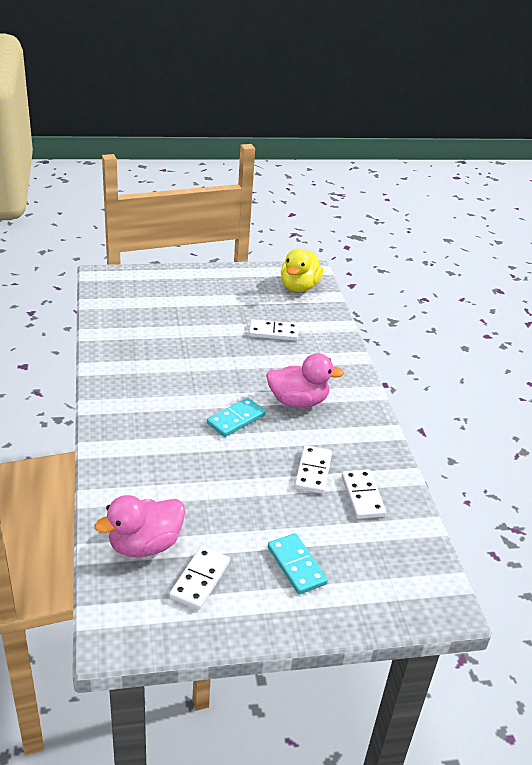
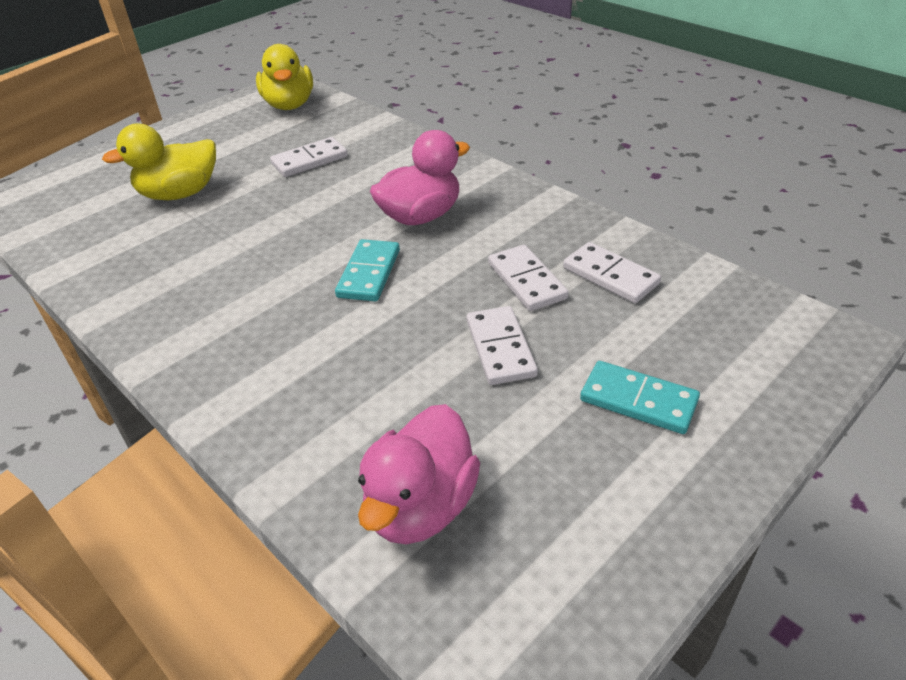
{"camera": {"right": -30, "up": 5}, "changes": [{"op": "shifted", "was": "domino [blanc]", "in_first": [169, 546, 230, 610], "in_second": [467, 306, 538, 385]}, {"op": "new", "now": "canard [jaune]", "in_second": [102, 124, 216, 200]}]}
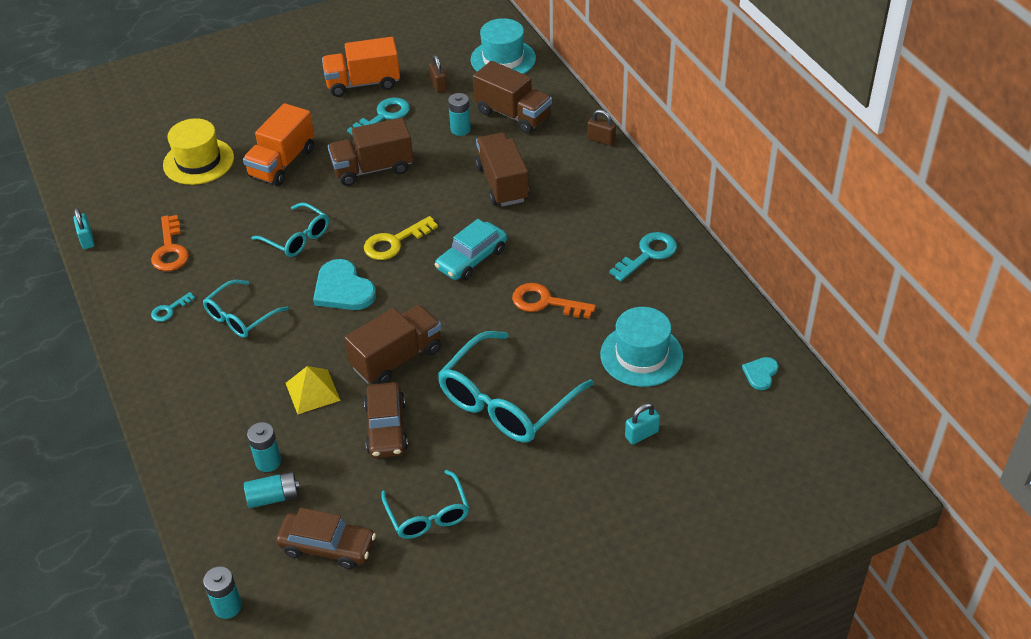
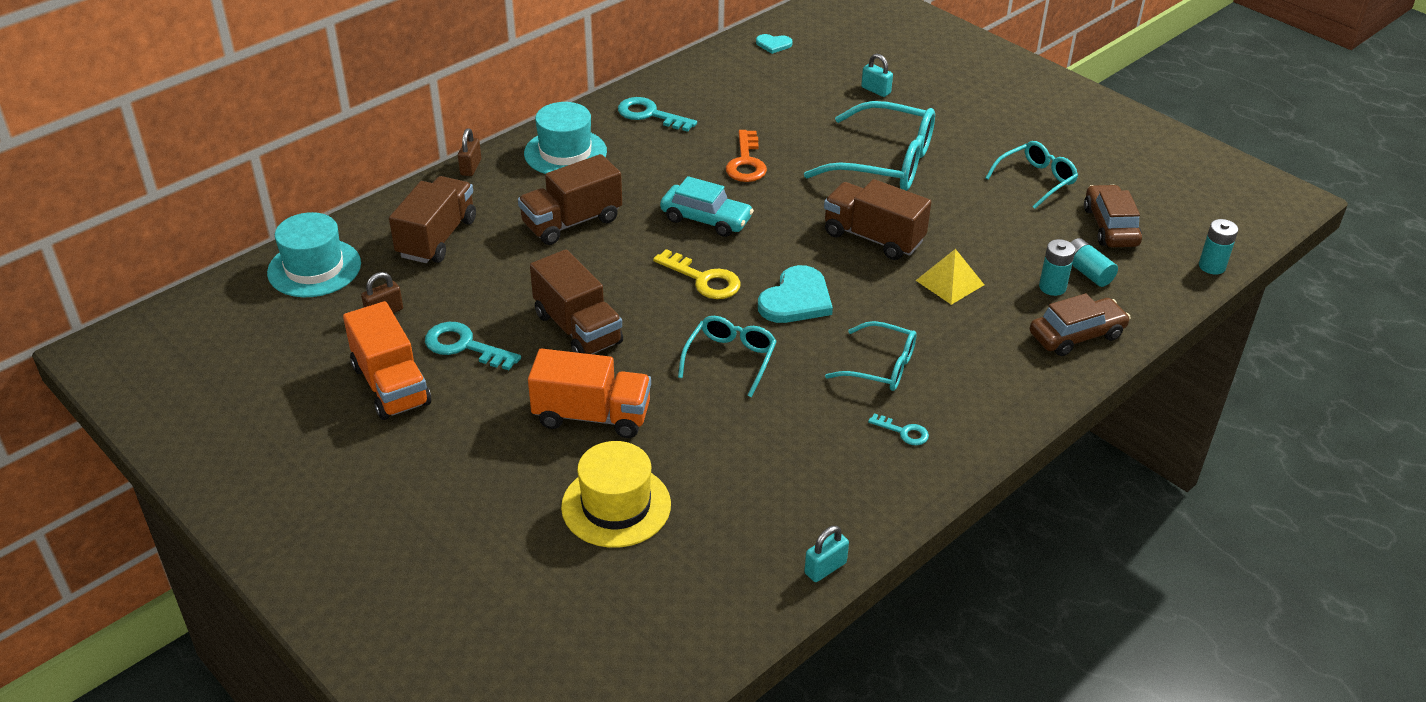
{"camera": {"right": -110, "up": -5}, "changes": [{"op": "gone", "was": "pile [turquoise]", "in_first": [448, 93, 471, 136]}, {"op": "gone", "was": "clé [orange]", "in_first": [151, 215, 189, 271]}, {"op": "shifted", "was": "chapeau [turquoise]", "in_first": [600, 307, 683, 387], "in_second": [524, 102, 607, 174]}, {"op": "shifted", "was": "voiture [marron]", "in_first": [364, 382, 408, 458], "in_second": [1030, 293, 1131, 356]}]}
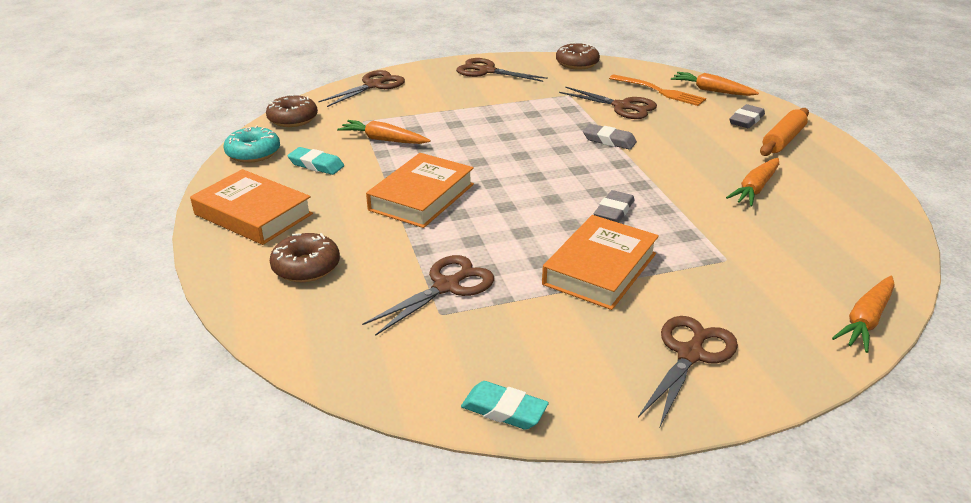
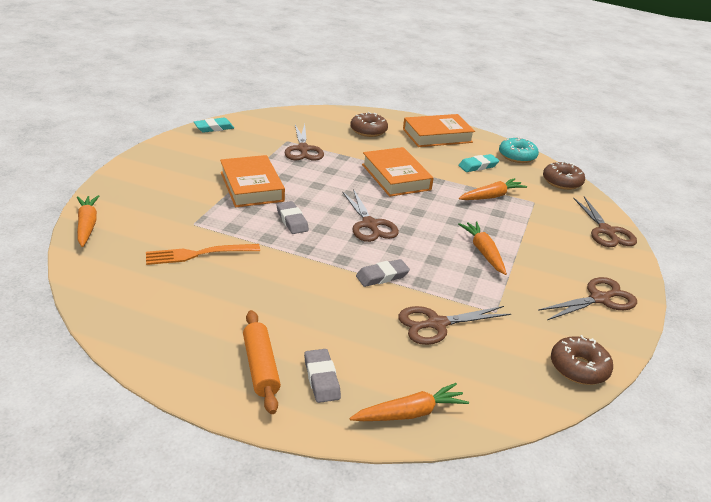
{"camera": {"right": 125, "up": 0}, "changes": [{"op": "shifted", "was": "fourchette [orange]", "in_first": [609, 75, 706, 106], "in_second": [146, 244, 260, 265]}, {"op": "shifted", "was": "carotte [orange]", "in_first": [726, 158, 779, 207], "in_second": [458, 221, 507, 275]}, {"op": "shifted", "was": "ciseaux [marron]", "in_first": [638, 316, 738, 426], "in_second": [342, 189, 399, 242]}]}
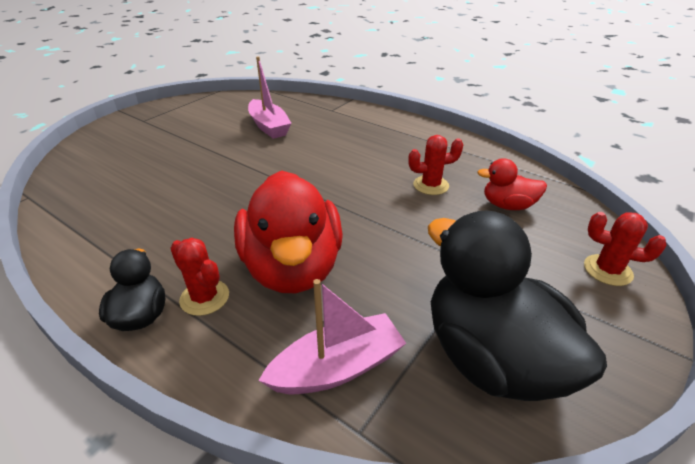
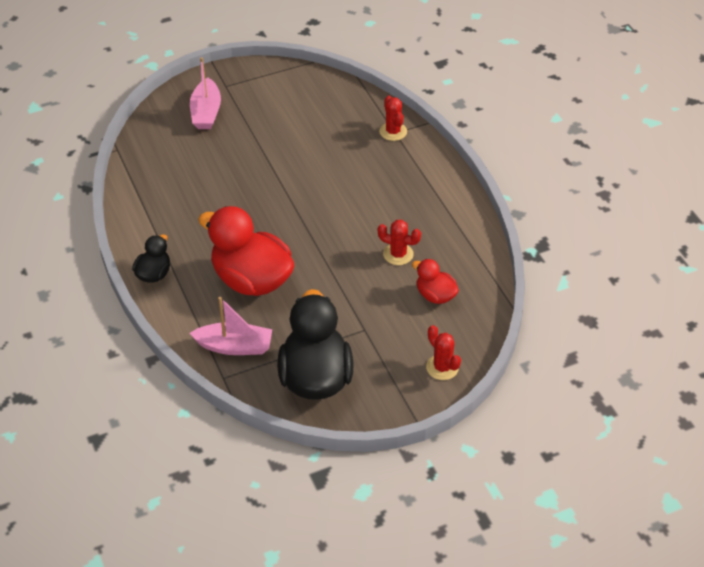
{"camera": {"right": 30, "up": 10}, "changes": [{"op": "shifted", "was": "bateau [rose]", "in_first": [248, 56, 292, 139], "in_second": [190, 57, 221, 129]}, {"op": "rotated", "was": "canard [rouge]", "in_first": [234, 170, 343, 293], "in_second": [198, 206, 294, 296], "clockwise": 105}, {"op": "shifted", "was": "cactus [rouge]", "in_first": [170, 238, 229, 316], "in_second": [379, 96, 407, 141]}]}
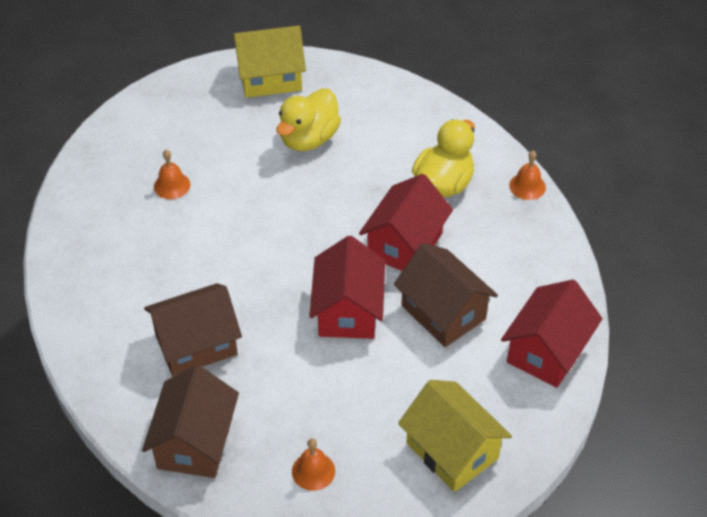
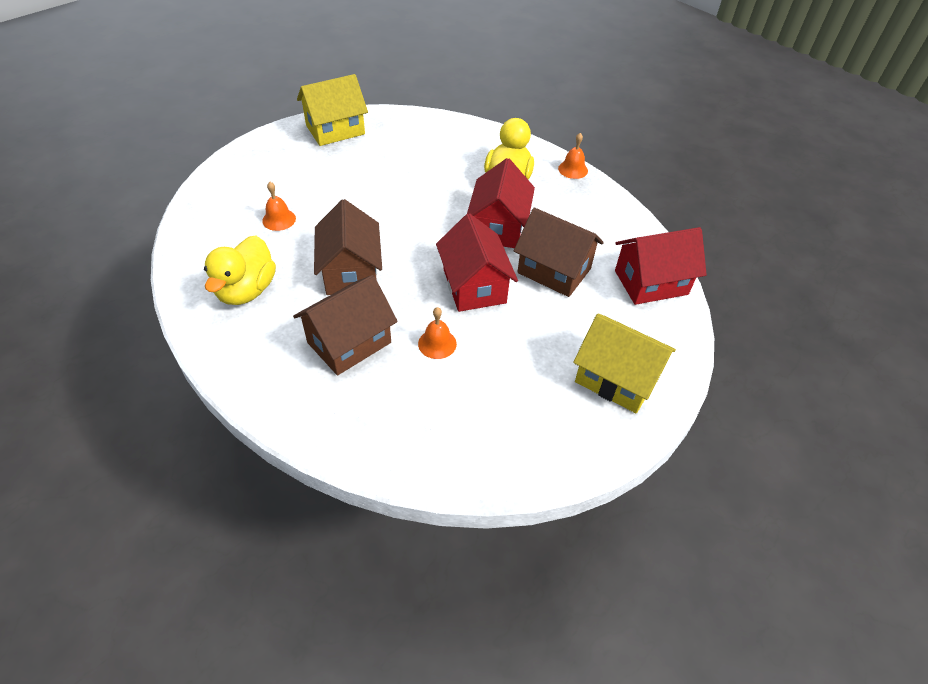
{"camera": {"right": -20, "up": 0}, "changes": [{"op": "shifted", "was": "canard [jaune]", "in_first": [276, 88, 341, 151], "in_second": [204, 235, 276, 305]}, {"op": "rotated", "was": "maison [rouge]", "in_first": [501, 279, 603, 388], "in_second": [615, 227, 707, 305], "clockwise": 60}, {"op": "shifted", "was": "maison [marron]", "in_first": [142, 365, 239, 478], "in_second": [314, 199, 382, 295]}, {"op": "shifted", "was": "cloche [orange]", "in_first": [292, 438, 335, 491], "in_second": [418, 307, 457, 359]}]}
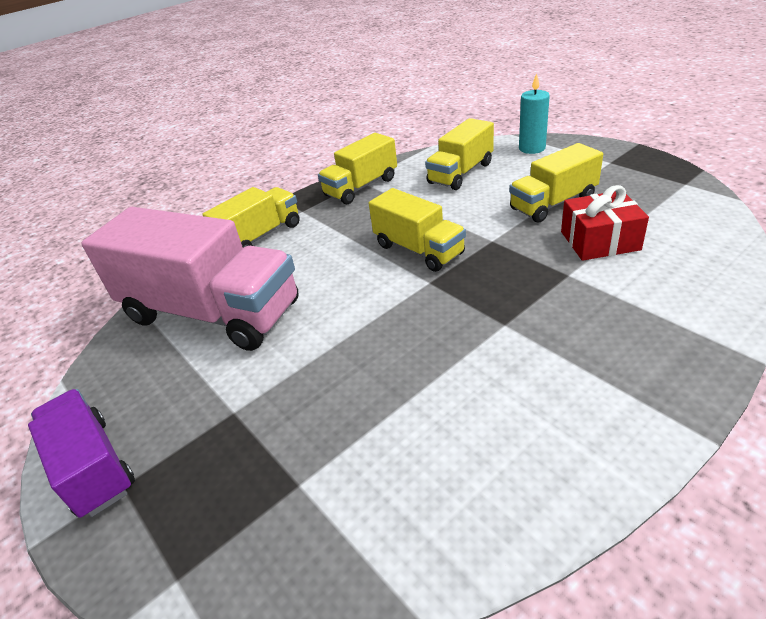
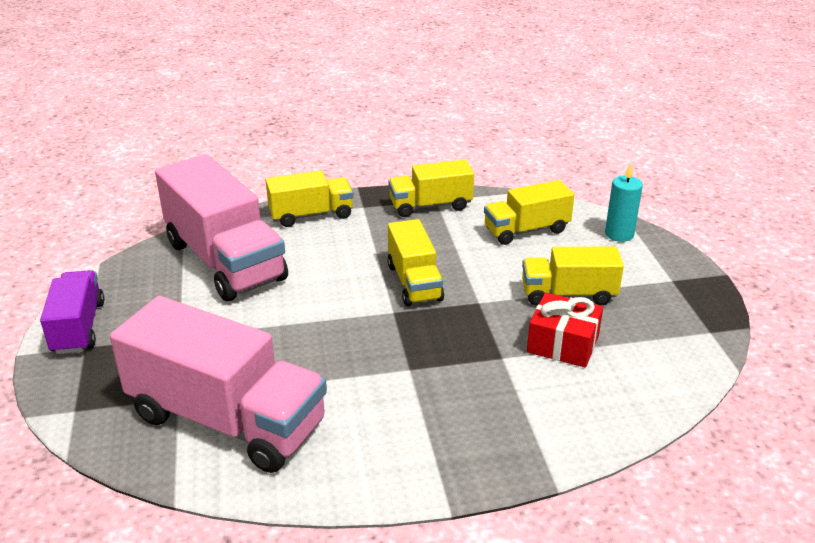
{"camera": {"right": 25, "up": -5}, "changes": [{"op": "new", "now": "camion [rose]", "in_second": [110, 296, 327, 473]}]}
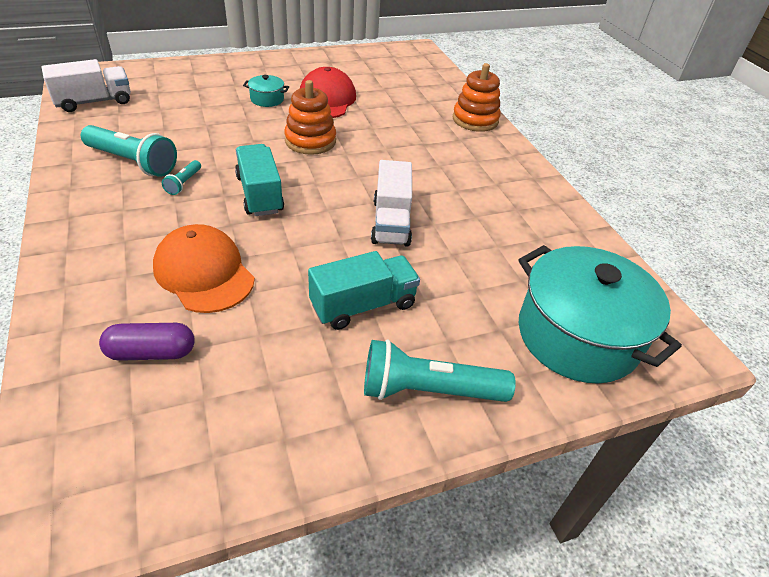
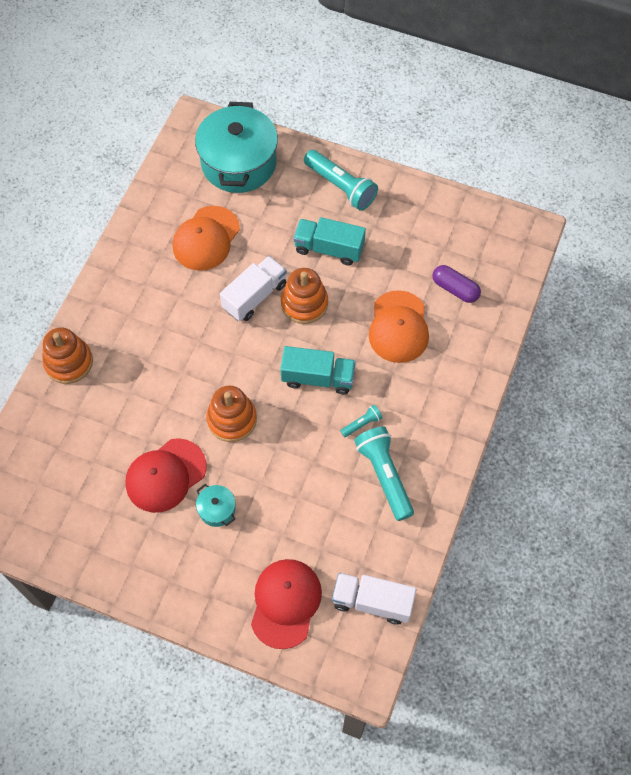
{"camera": {"right": -135, "up": 20}, "changes": [{"op": "rotated", "was": "camion [turquoise]", "in_first": [235, 144, 284, 216], "in_second": [280, 346, 356, 394], "clockwise": -105}, {"op": "new", "now": "casquette [orange]", "in_second": [173, 206, 240, 271]}, {"op": "new", "now": "jouet à empiler [orange]", "in_second": [281, 268, 328, 324]}, {"op": "new", "now": "casquette [rouge]", "in_second": [251, 559, 322, 649]}]}
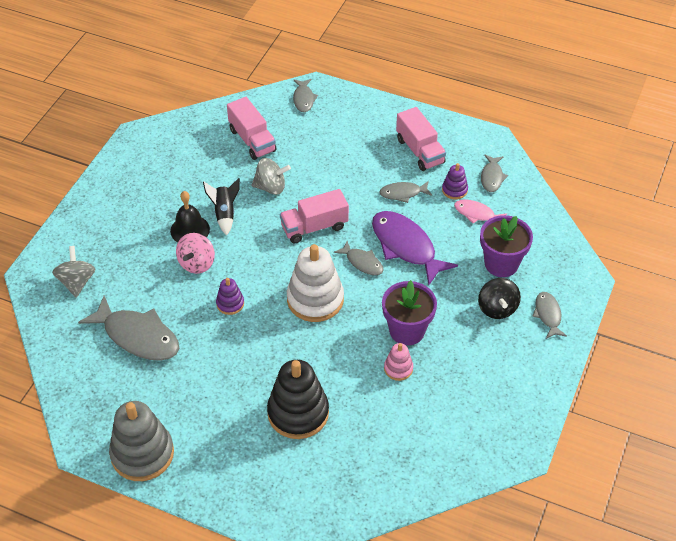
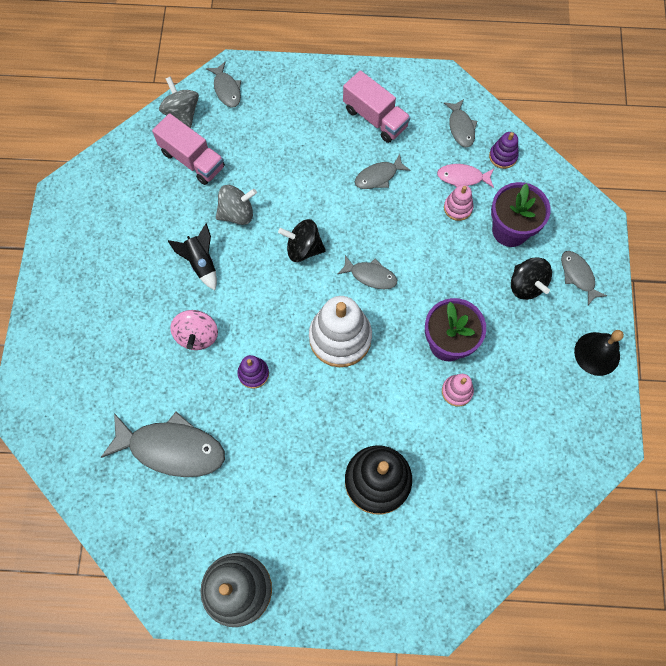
{"camera": {"right": -20, "up": 20}, "changes": [{"op": "shifted", "was": "jouet à empiler [violet]", "in_first": [442, 163, 468, 200], "in_second": [489, 132, 518, 169]}, {"op": "swapped", "was": "camion [rose]", "now": "toupie [noir]", "in_first": [280, 189, 349, 243], "in_second": [278, 219, 326, 262]}, {"op": "shifted", "was": "cloche [noir]", "in_first": [170, 191, 210, 242], "in_second": [574, 330, 624, 376]}, {"op": "gone", "was": "poisson [violet]", "in_first": [372, 211, 458, 285]}, {"op": "shifted", "was": "toupie [gris]", "in_first": [52, 246, 95, 298], "in_second": [159, 76, 199, 128]}, {"op": "new", "now": "jouet à empiler [rose]", "in_second": [444, 185, 474, 221]}]}
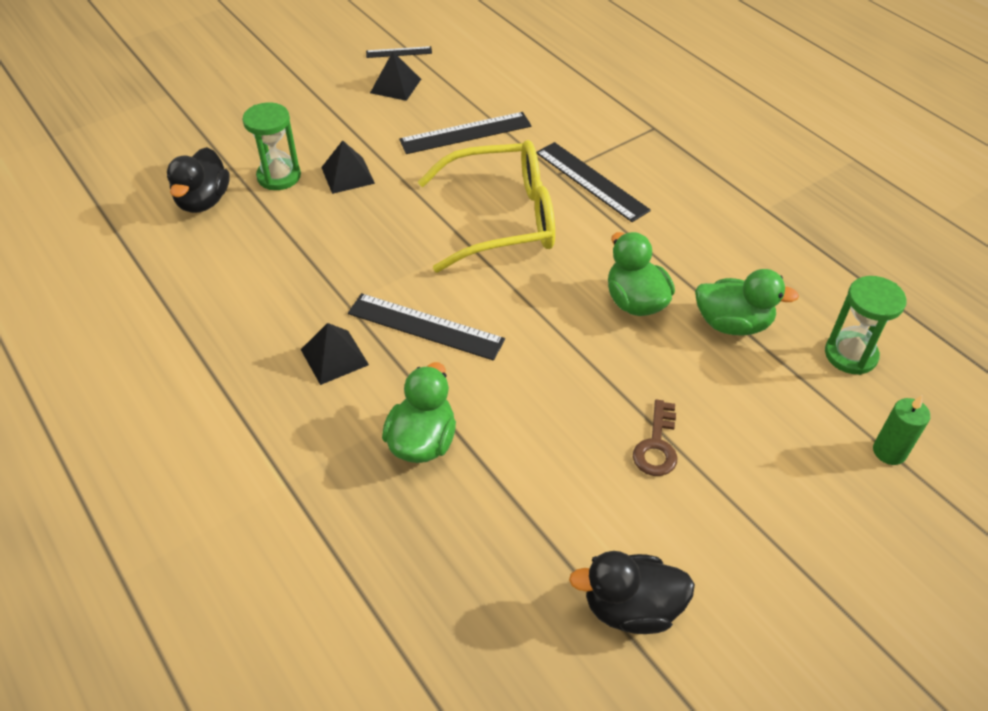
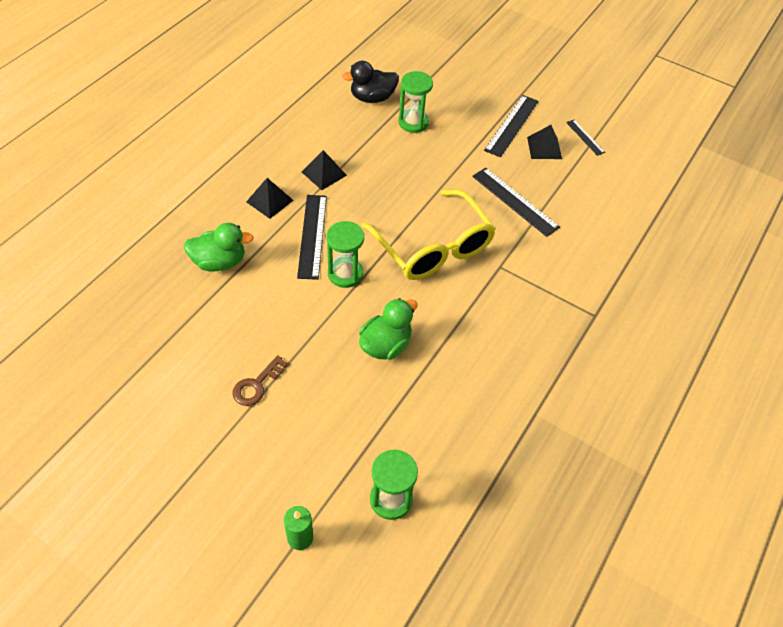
{"camera": {"right": 65, "up": 5}, "changes": [{"op": "shifted", "was": "pyramide [noir]", "in_first": [321, 140, 375, 194], "in_second": [302, 150, 347, 190]}, {"op": "shifted", "was": "règle [noir]", "in_first": [536, 142, 651, 222], "in_second": [484, 95, 539, 158]}, {"op": "gone", "was": "canard [vert]", "in_first": [695, 269, 799, 336]}, {"op": "rotated", "was": "clé [marron]", "in_first": [633, 399, 677, 476], "in_second": [233, 355, 288, 406], "clockwise": -45}, {"op": "gone", "was": "canard [noir]", "in_first": [569, 551, 695, 634]}, {"op": "new", "now": "sablier [vert]", "in_second": [326, 221, 364, 288]}]}
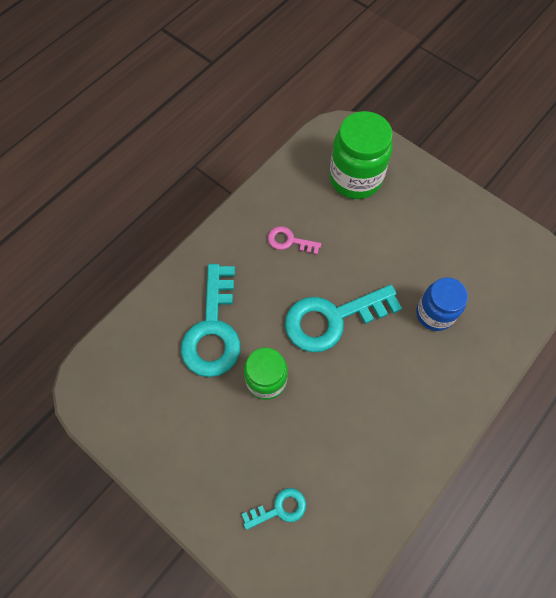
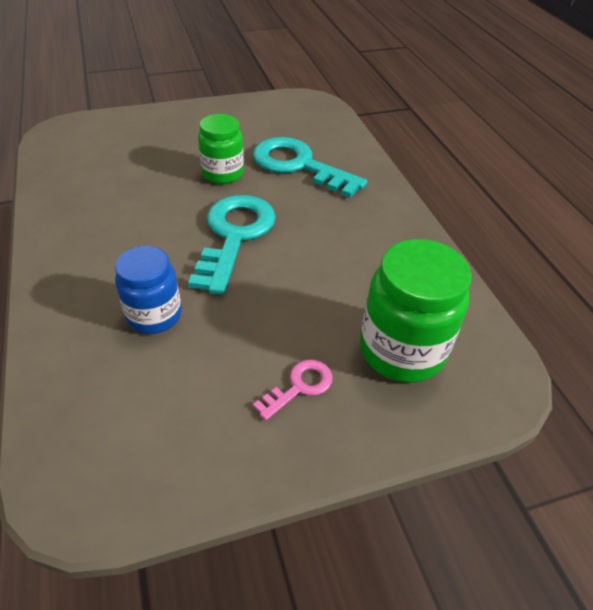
{"camera": {"right": 120, "up": -20}, "changes": [{"op": "shifted", "was": "clé [rose]", "in_first": [268, 226, 321, 255], "in_second": [253, 359, 333, 421]}, {"op": "gone", "was": "clé [turquoise]", "in_first": [242, 488, 306, 530]}]}
